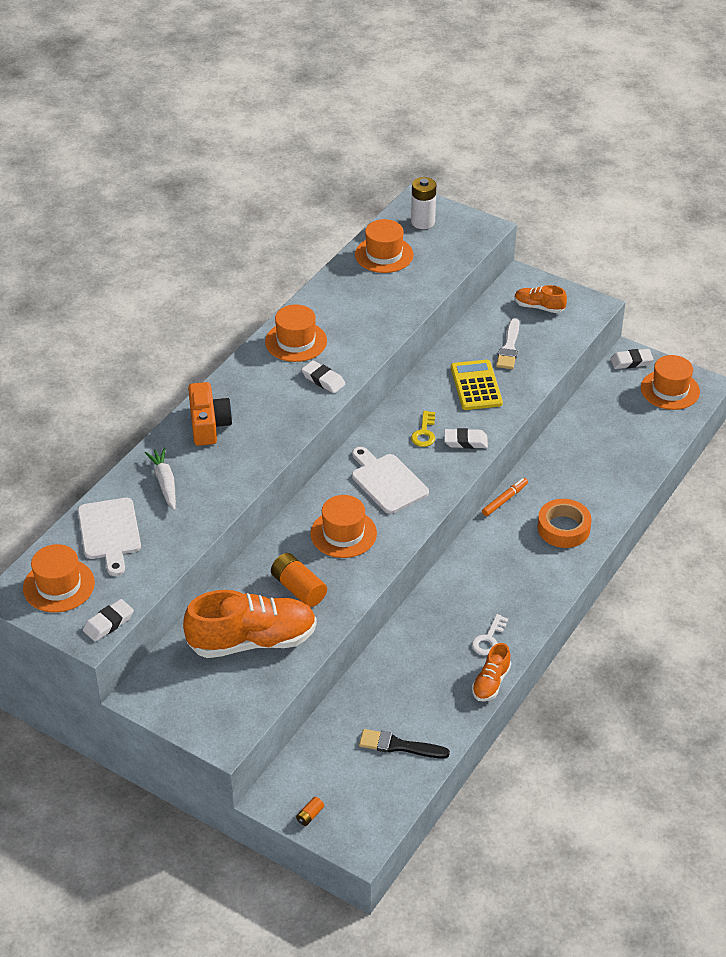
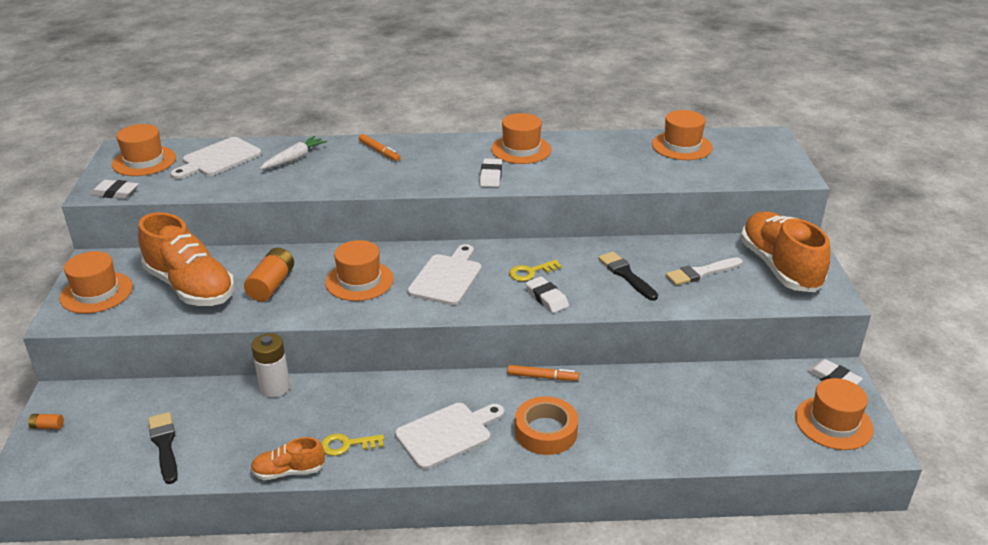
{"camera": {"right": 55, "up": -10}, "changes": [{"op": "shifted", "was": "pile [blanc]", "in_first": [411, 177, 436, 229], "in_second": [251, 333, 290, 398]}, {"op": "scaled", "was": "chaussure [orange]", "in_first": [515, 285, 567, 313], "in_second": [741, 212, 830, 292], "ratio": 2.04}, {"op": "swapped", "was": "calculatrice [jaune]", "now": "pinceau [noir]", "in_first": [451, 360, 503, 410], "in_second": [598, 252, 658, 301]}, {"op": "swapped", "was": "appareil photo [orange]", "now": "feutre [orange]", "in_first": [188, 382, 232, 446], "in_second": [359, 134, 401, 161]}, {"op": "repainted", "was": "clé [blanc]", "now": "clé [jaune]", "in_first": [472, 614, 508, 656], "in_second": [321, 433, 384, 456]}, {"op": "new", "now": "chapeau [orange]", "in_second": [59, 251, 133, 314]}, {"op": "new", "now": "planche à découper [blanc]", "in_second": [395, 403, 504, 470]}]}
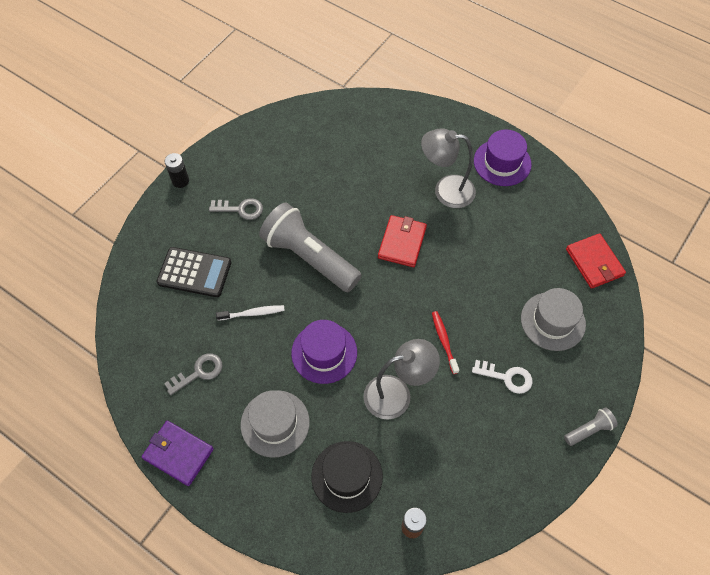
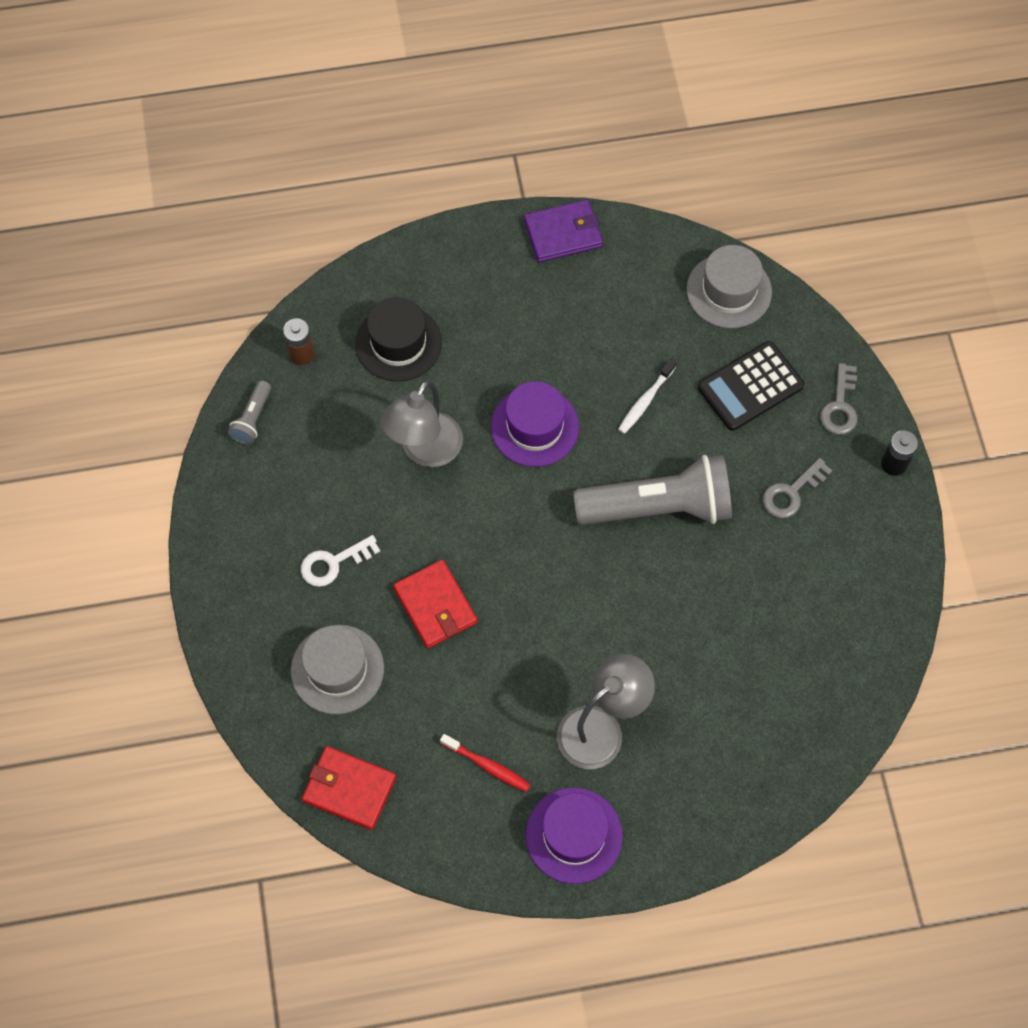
{"camera": {"right": 135, "up": 5}, "changes": [{"op": "shifted", "was": "portefeuille [rouge]", "in_first": [378, 215, 427, 267], "in_second": [393, 560, 477, 648]}, {"op": "shifted", "was": "brosse à dents [rouge]", "in_first": [432, 311, 459, 374], "in_second": [440, 734, 531, 792]}, {"op": "shifted", "was": "clé [gris]", "in_first": [164, 353, 222, 395], "in_second": [820, 363, 858, 435]}, {"op": "shifted", "was": "chapeau [gris]", "in_first": [241, 390, 310, 458], "in_second": [686, 245, 772, 328]}, {"op": "shifted", "was": "lampe de poche [gris]", "in_first": [564, 407, 618, 446], "in_second": [228, 381, 271, 445]}]}
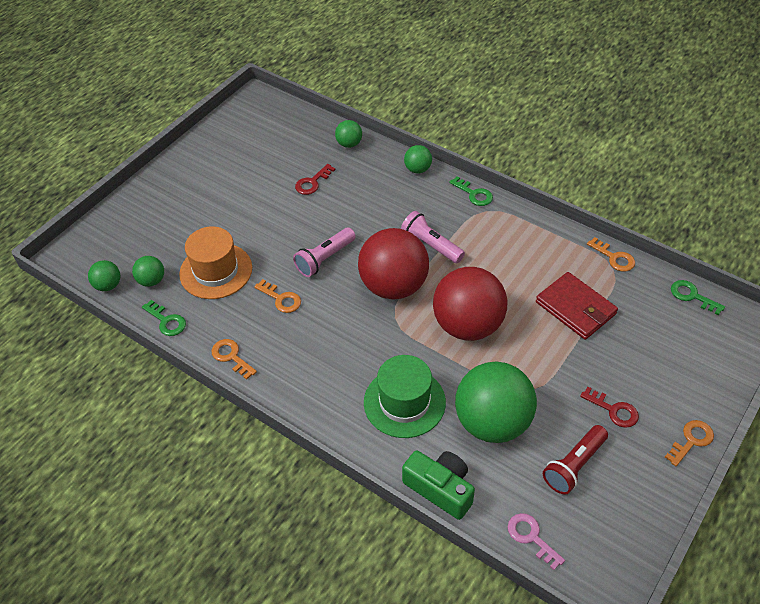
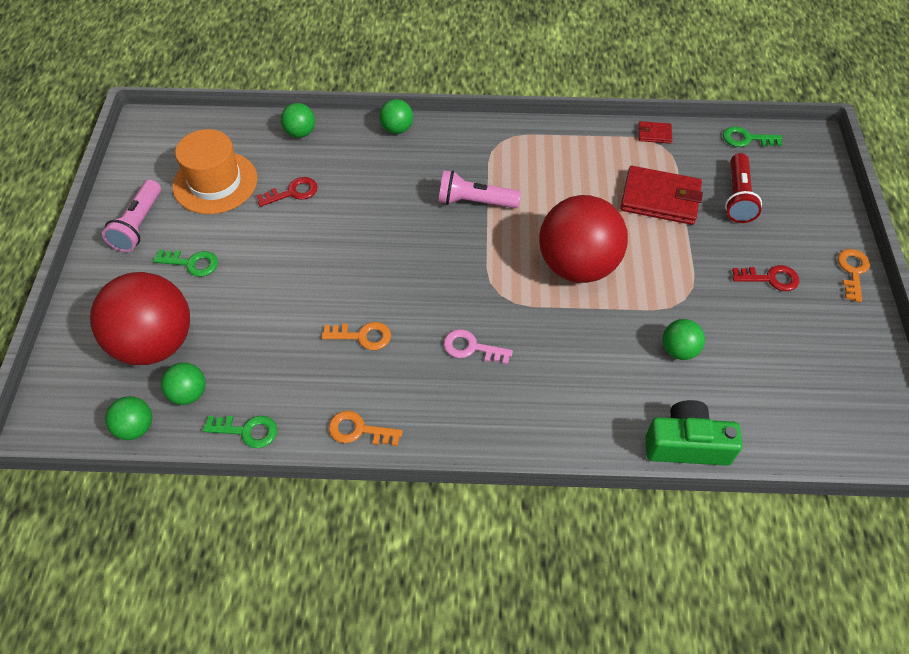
{"camera": {"right": -35, "up": 5}, "changes": [{"op": "rotated", "was": "clé [rouge]", "in_first": [295, 164, 335, 195], "in_second": [256, 177, 318, 207], "clockwise": -120}, {"op": "shifted", "was": "clé [vert]", "in_first": [449, 176, 493, 206], "in_second": [153, 250, 218, 277]}, {"op": "shifted", "was": "chapeau [orange]", "in_first": [179, 227, 252, 299], "in_second": [173, 129, 257, 214]}, {"op": "shifted", "was": "lampe de poche [rose]", "in_first": [293, 228, 356, 277], "in_second": [102, 180, 161, 252]}, {"op": "shifted", "was": "balle [rouge]", "in_first": [358, 228, 429, 300], "in_second": [90, 272, 190, 365]}, {"op": "swapped", "was": "clé [orange]", "now": "portefeuille [rouge]", "in_first": [587, 237, 635, 272], "in_second": [638, 121, 672, 144]}, {"op": "gone", "was": "chapeau [vert]", "in_first": [364, 355, 446, 438]}, {"op": "scaled", "was": "balle [vert]", "in_first": [455, 362, 537, 443], "in_second": [663, 319, 705, 360], "ratio": 0.45}, {"op": "shifted", "was": "lampe de poche [rouge]", "in_first": [543, 425, 608, 494], "in_second": [725, 153, 762, 223]}, {"op": "shifted", "was": "clé [rose]", "in_first": [508, 513, 565, 570], "in_second": [444, 329, 513, 364]}]}
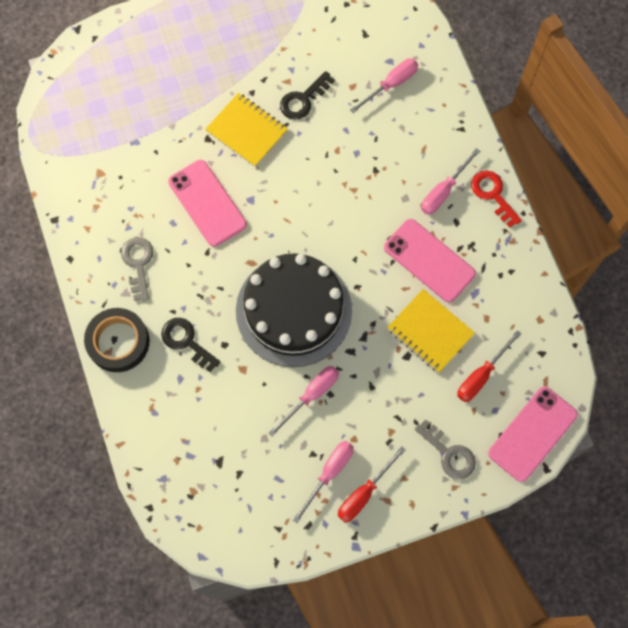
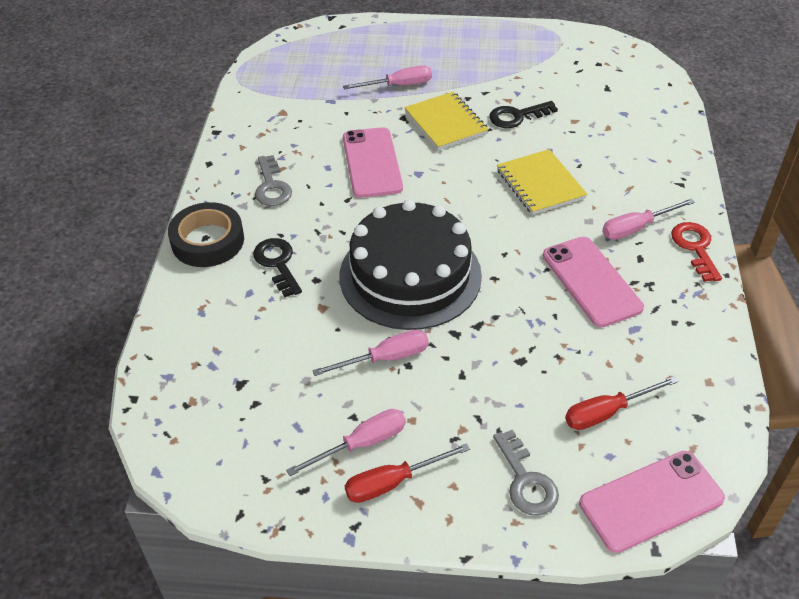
{"camera": {"right": 25, "up": -25}, "changes": [{"op": "shifted", "was": "tournevis [rose]", "in_first": [350, 58, 418, 113], "in_second": [343, 66, 432, 89]}, {"op": "rotated", "was": "clé [gris]", "in_first": [121, 237, 154, 301], "in_second": [255, 155, 292, 206], "clockwise": 150}, {"op": "shifted", "was": "carnet [jaune]", "in_first": [387, 289, 475, 373], "in_second": [497, 149, 587, 215]}]}
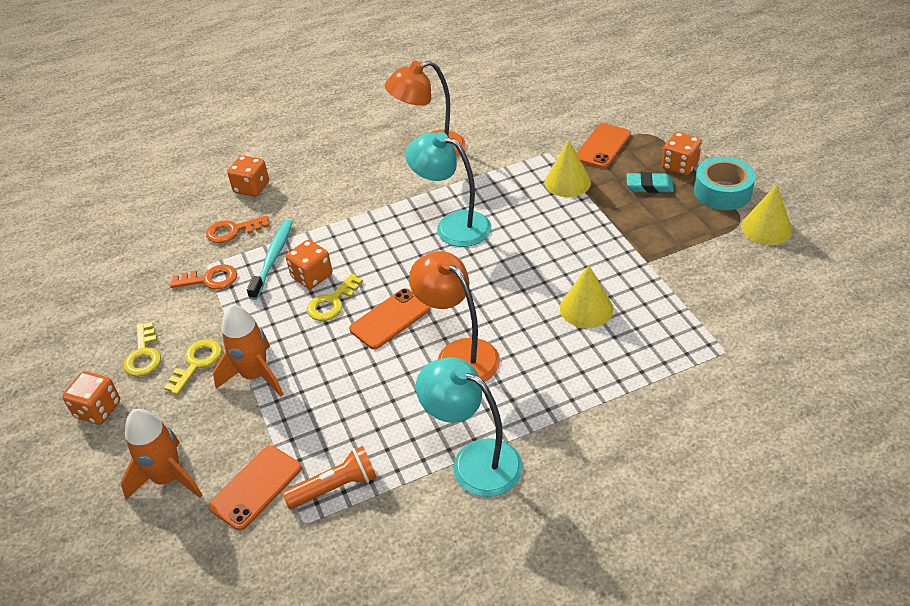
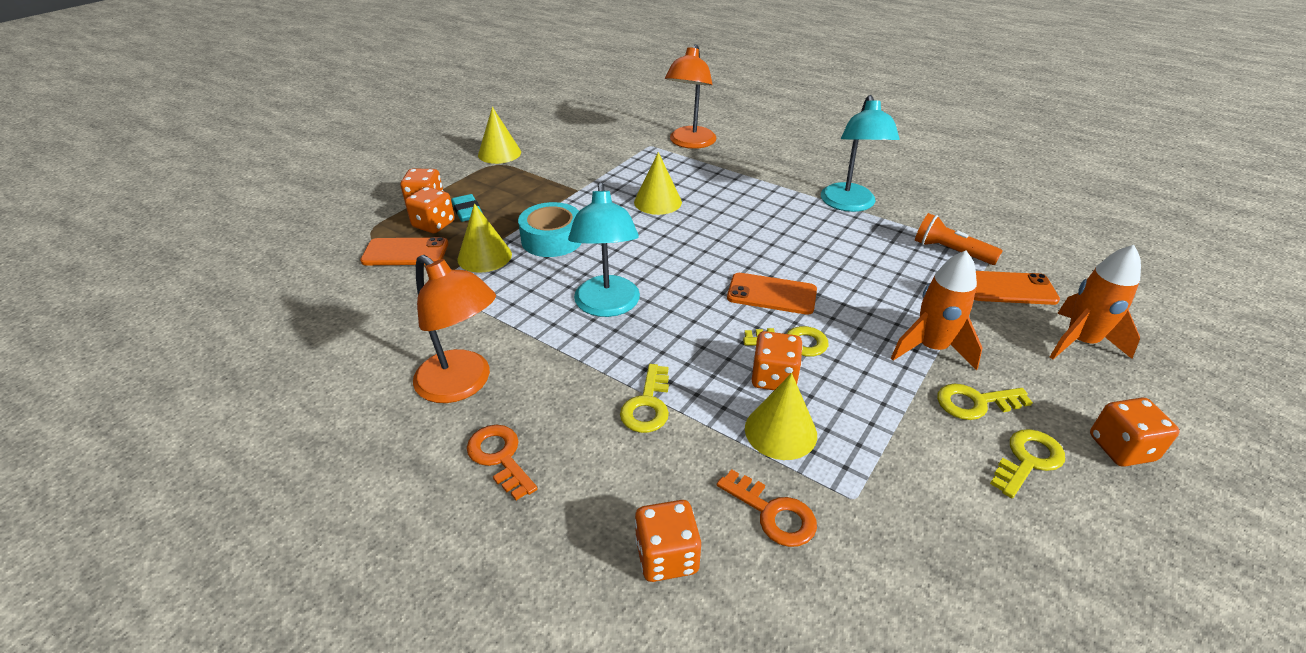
{"camera": {"right": -125, "up": -5}, "changes": [{"op": "shifted", "was": "ruban adhésif [turquoise]", "in_first": [694, 157, 756, 210], "in_second": [518, 202, 582, 257]}, {"op": "swapped", "was": "brosse à dents [turquoise]", "now": "cône [jaune]", "in_first": [247, 220, 293, 300], "in_second": [745, 373, 817, 460]}, {"op": "shifted", "was": "lampe [orange]", "in_first": [409, 251, 500, 382], "in_second": [665, 44, 717, 149]}, {"op": "shifted", "was": "clé [orange]", "in_first": [170, 264, 237, 290], "in_second": [467, 425, 538, 500]}, {"op": "new", "now": "dé [orange]", "in_second": [405, 187, 455, 233]}, {"op": "new", "now": "clé [jaune]", "in_second": [620, 364, 669, 433]}]}
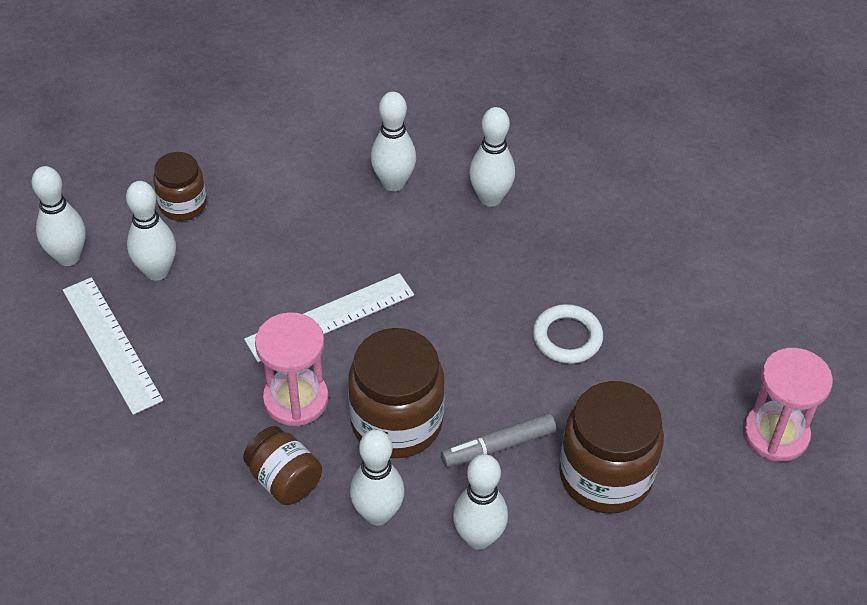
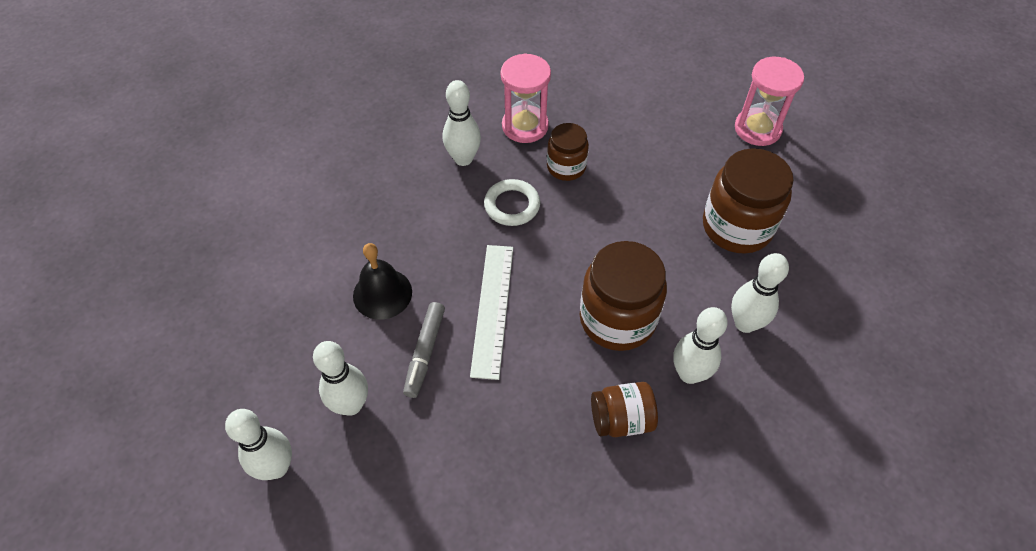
{"camera": {"right": -55, "up": 5}, "changes": [{"op": "gone", "was": "quille [blanc]", "in_first": [371, 92, 416, 191]}, {"op": "shifted", "was": "bocal [marron]", "in_first": [153, 152, 207, 221], "in_second": [547, 123, 589, 181]}, {"op": "gone", "was": "règle [blanc]", "in_first": [63, 277, 163, 415]}, {"op": "shifted", "was": "anneau [blanc]", "in_first": [533, 304, 603, 364], "in_second": [484, 179, 540, 226]}, {"op": "shifted", "was": "sablier [rose]", "in_first": [255, 312, 329, 426], "in_second": [501, 53, 551, 143]}, {"op": "shifted", "was": "feutre [gris]", "in_first": [441, 413, 556, 467], "in_second": [403, 302, 445, 398]}, {"op": "new", "now": "cloche [noir]", "in_second": [353, 243, 412, 320]}]}
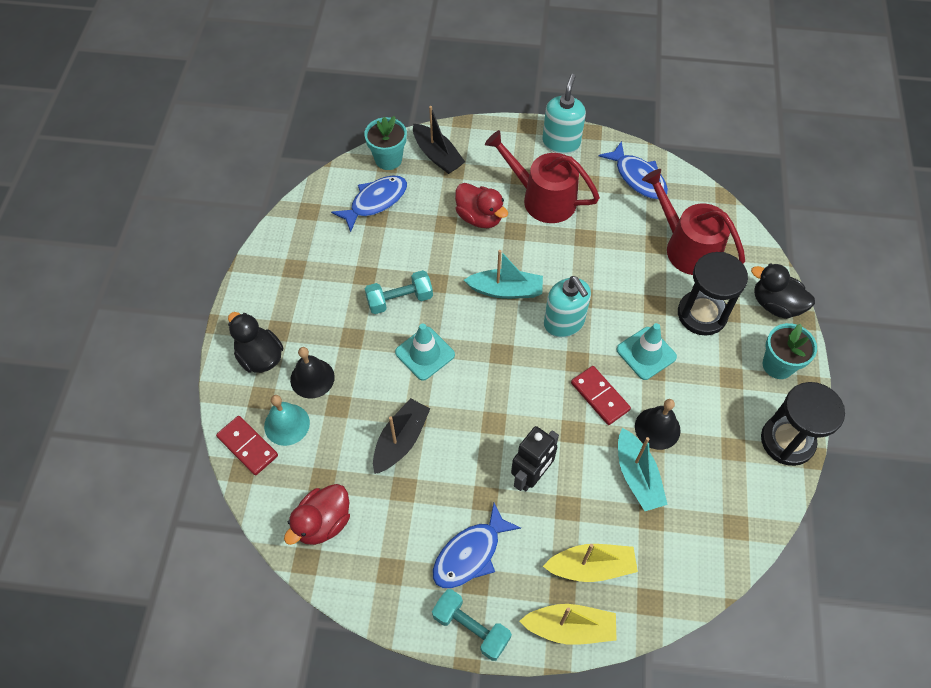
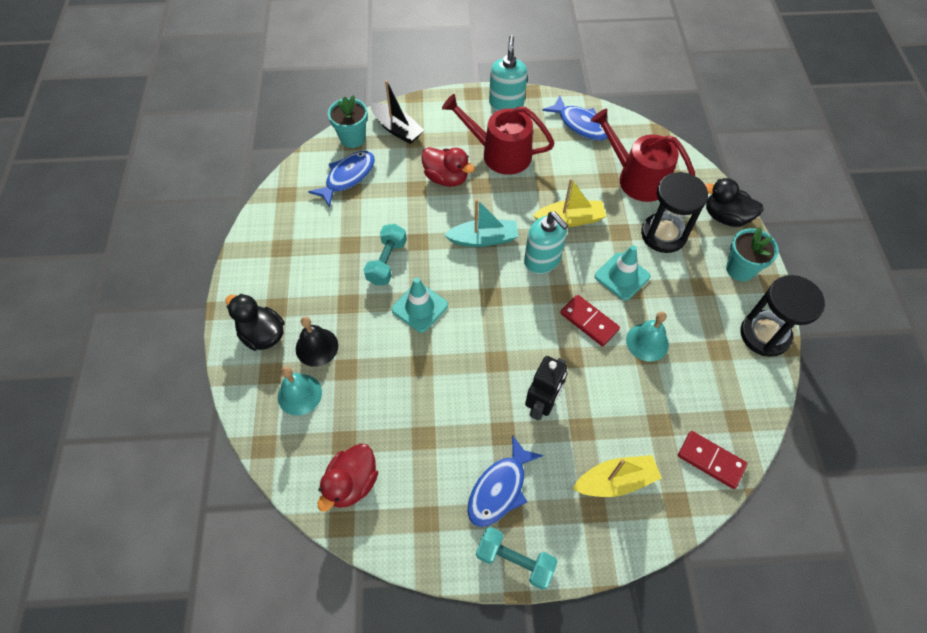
{"camera": {"right": -10, "up": 0}, "changes": [{"op": "rotated", "was": "haltère [turquoise]", "in_first": [365, 270, 433, 314], "in_second": [364, 224, 407, 285], "clockwise": -45}, {"op": "gone", "was": "bateau [noir]", "in_first": [373, 398, 430, 474]}, {"op": "repainted", "was": "cloche [noir]", "now": "cloche [turquoise]", "in_first": [635, 399, 680, 450], "in_second": [626, 311, 669, 362]}, {"op": "shifted", "was": "domino [rouge]", "in_first": [216, 416, 278, 475], "in_second": [678, 431, 748, 489]}, {"op": "gone", "was": "bateau [turquoise]", "in_first": [618, 428, 668, 511]}, {"op": "shifted", "was": "bateau [jaune]", "in_first": [520, 604, 616, 645], "in_second": [533, 179, 607, 227]}]}
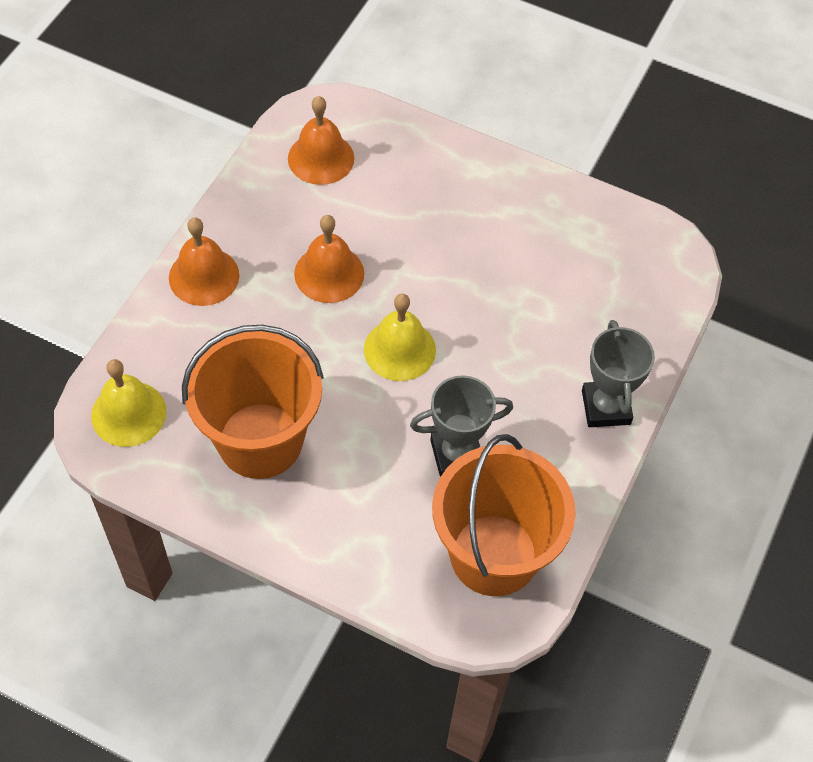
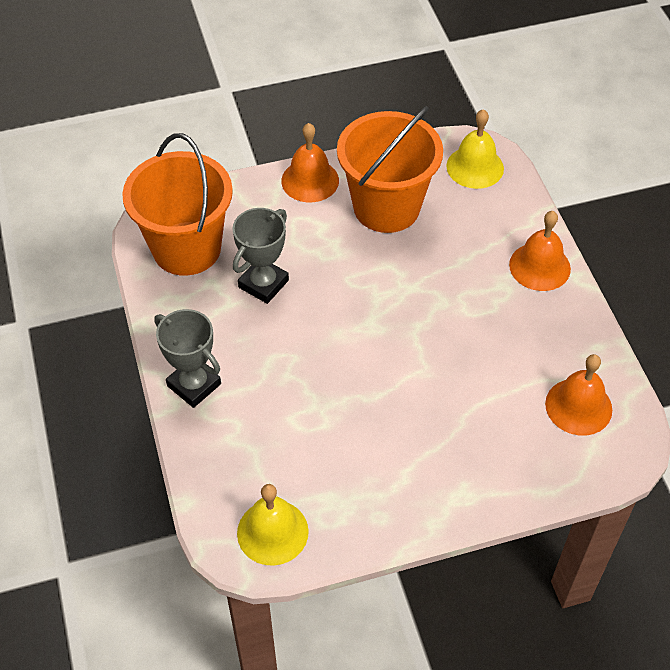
{"camera": {"right": 140, "up": -5}, "changes": [{"op": "shifted", "was": "cloche [orange]", "in_first": [294, 215, 364, 303], "in_second": [281, 123, 339, 202]}, {"op": "shifted", "was": "cloche [jaune]", "in_first": [364, 293, 436, 381], "in_second": [237, 484, 309, 566]}]}
